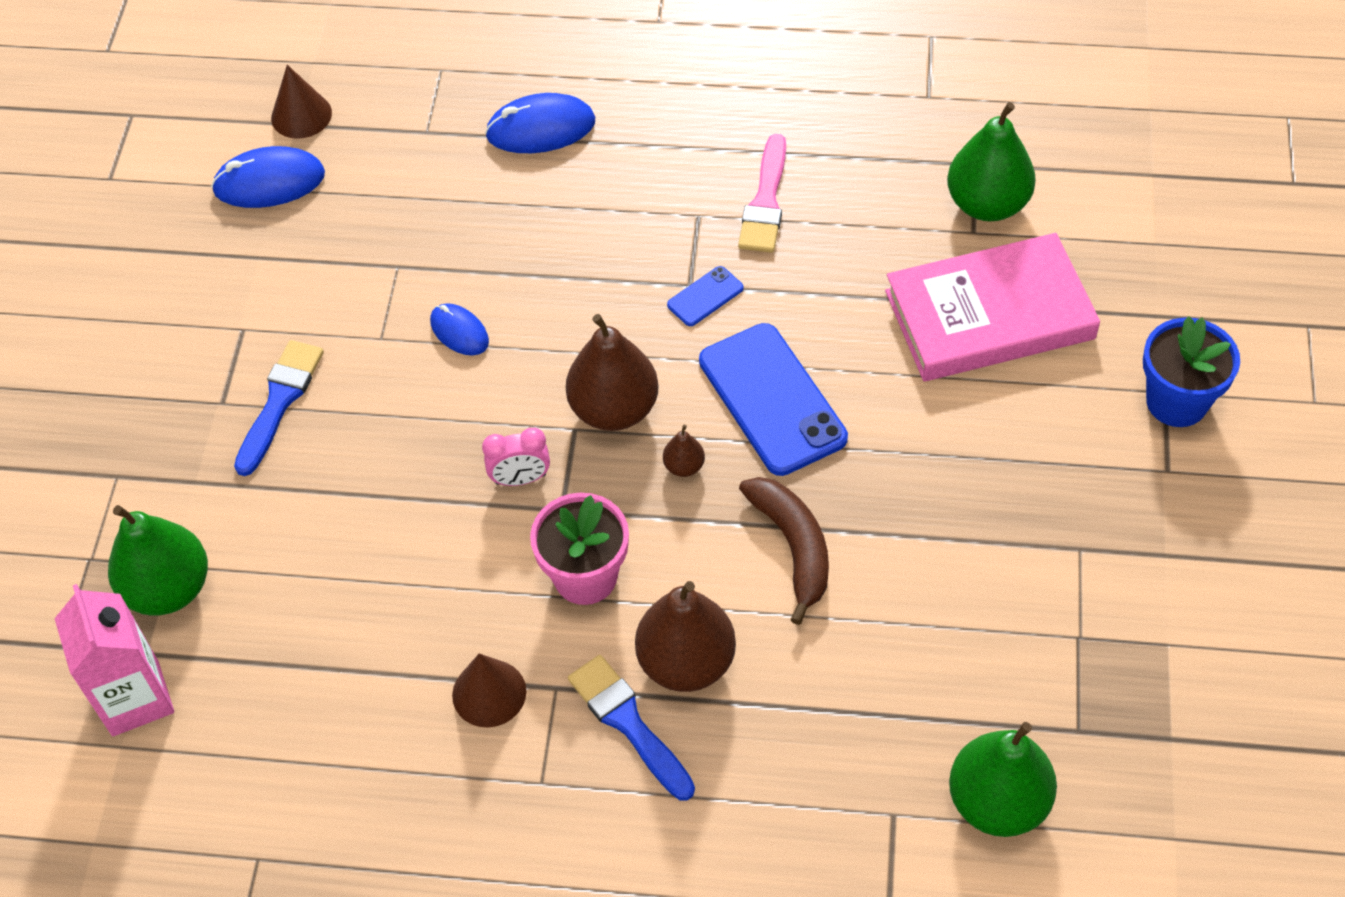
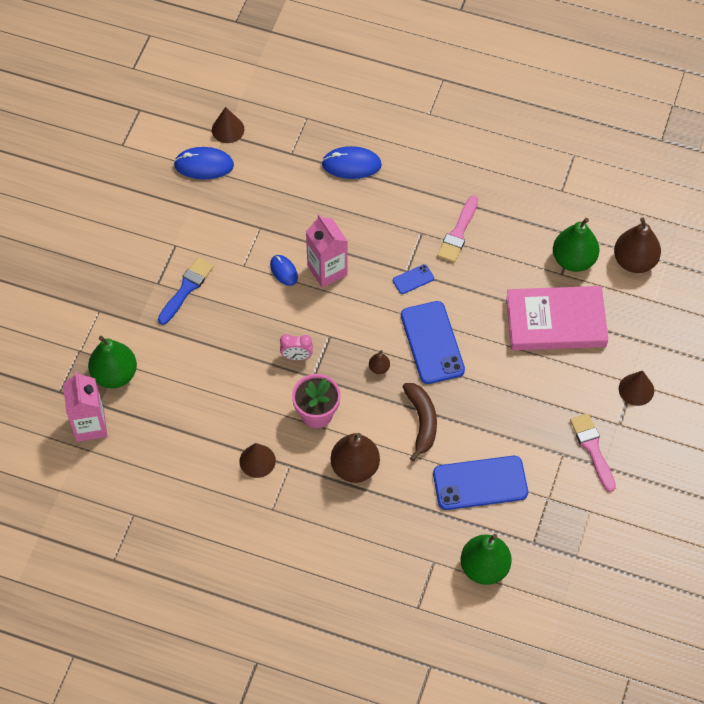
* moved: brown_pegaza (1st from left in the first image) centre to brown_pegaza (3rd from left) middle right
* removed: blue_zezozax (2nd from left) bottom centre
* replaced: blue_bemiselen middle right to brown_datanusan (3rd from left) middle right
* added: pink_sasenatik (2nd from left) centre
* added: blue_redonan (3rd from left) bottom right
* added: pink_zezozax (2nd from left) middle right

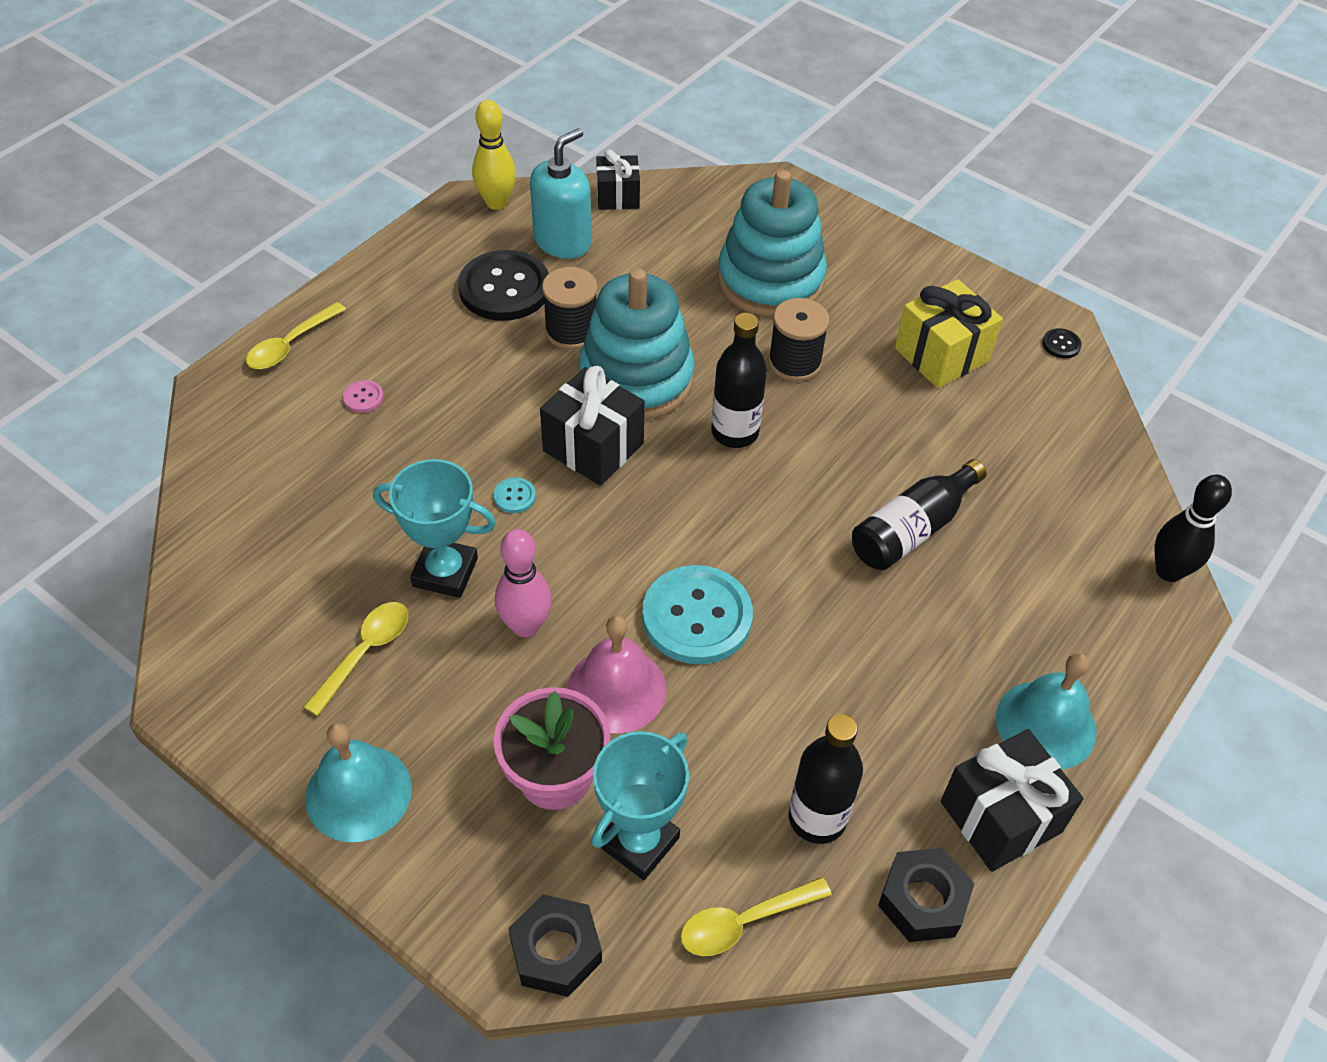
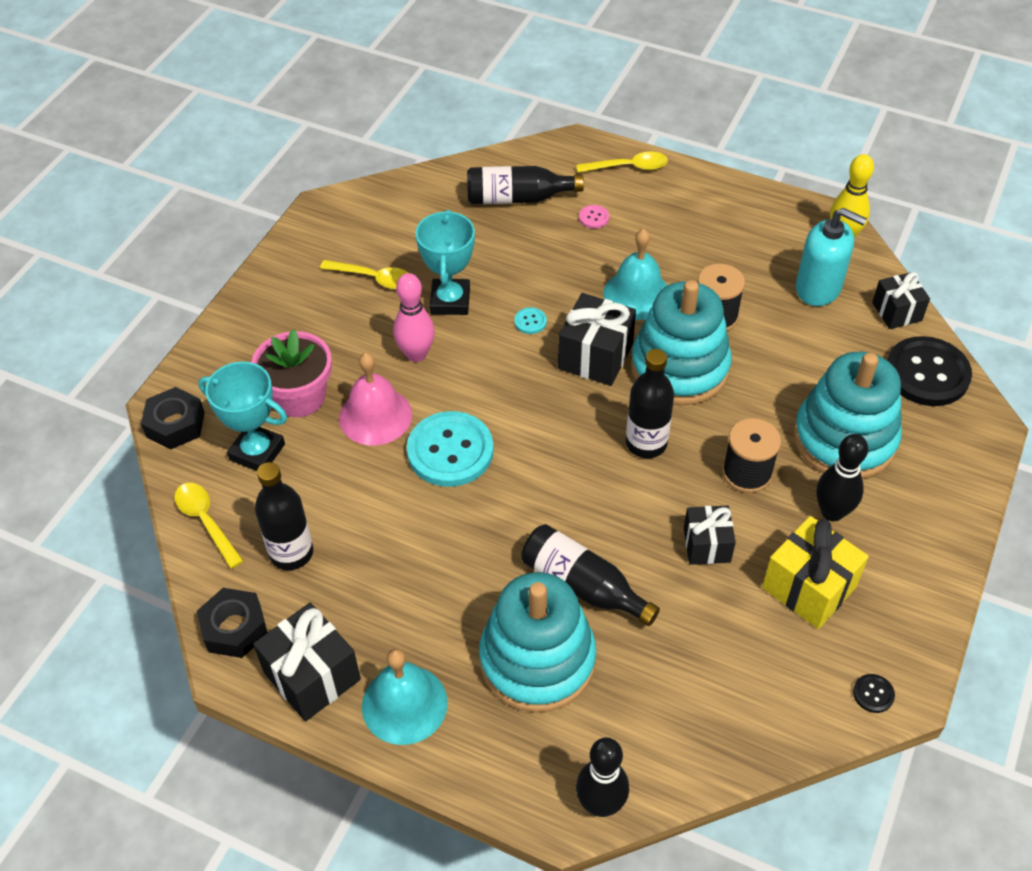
* turned: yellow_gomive (1st from left in the first image) top left = top centre 150 degrees clockwise
* moved: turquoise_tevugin (1st from left in the first image) bottom left to turquoise_tevugin (2nd from left) top centre
* moved: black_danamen (1st from left in the first image) top centre to black_danamen (2nd from left) middle right
* added: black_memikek (2nd from left) top centre
* added: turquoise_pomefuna (1st from left) bottom centre
* added: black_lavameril (3rd from left) middle right
* added: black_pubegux (2nd from left) middle right

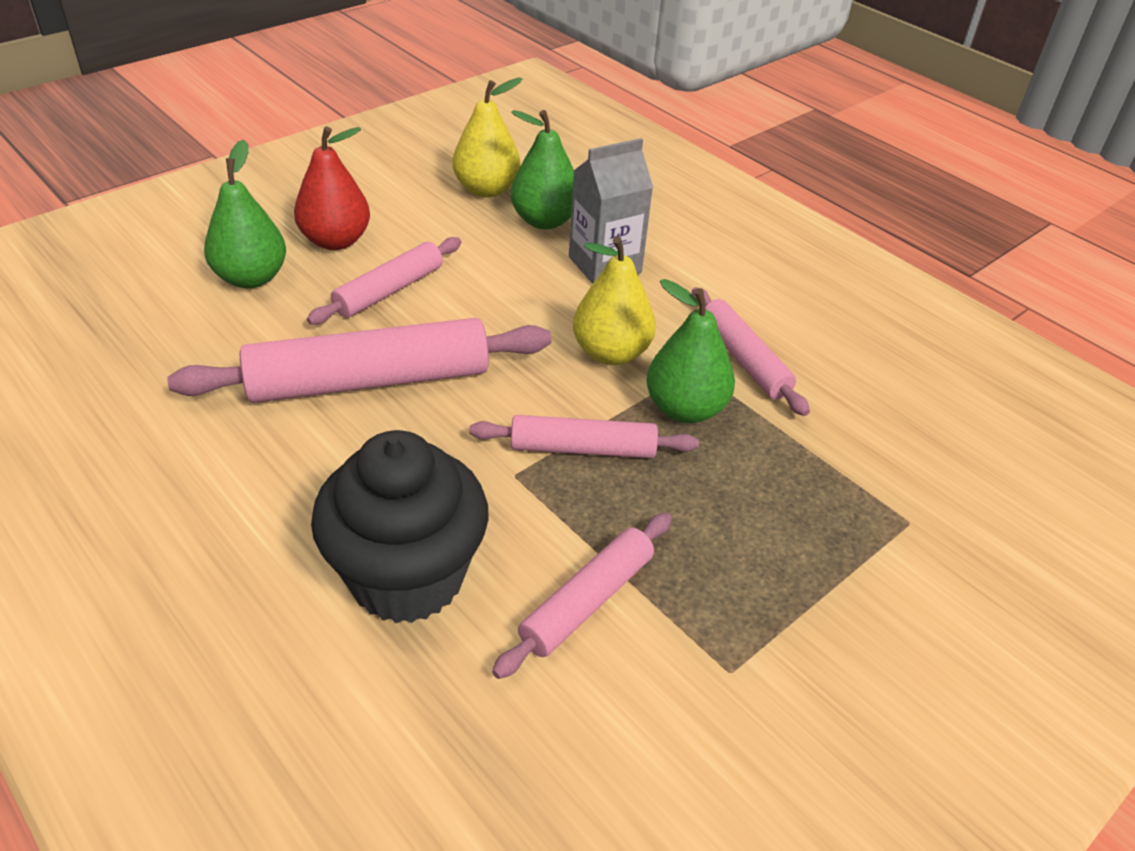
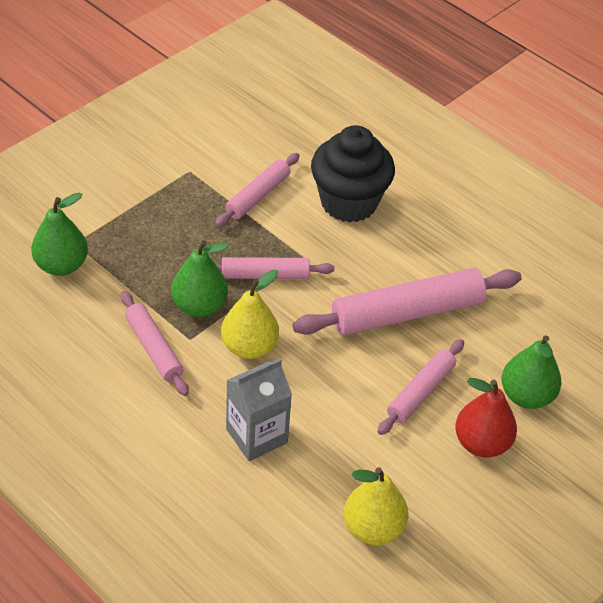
* moved: green_pegaza (2nd from left in the first image) top centre to green_pegaza (1st from left) middle left

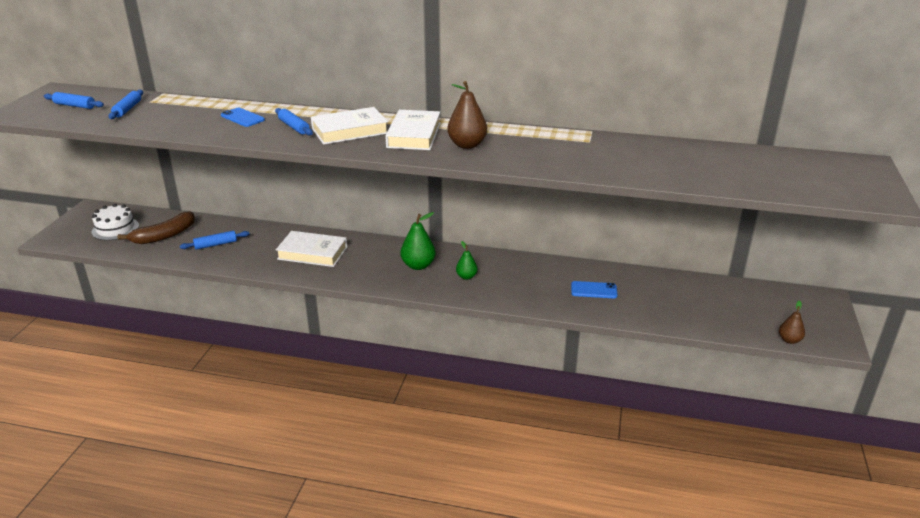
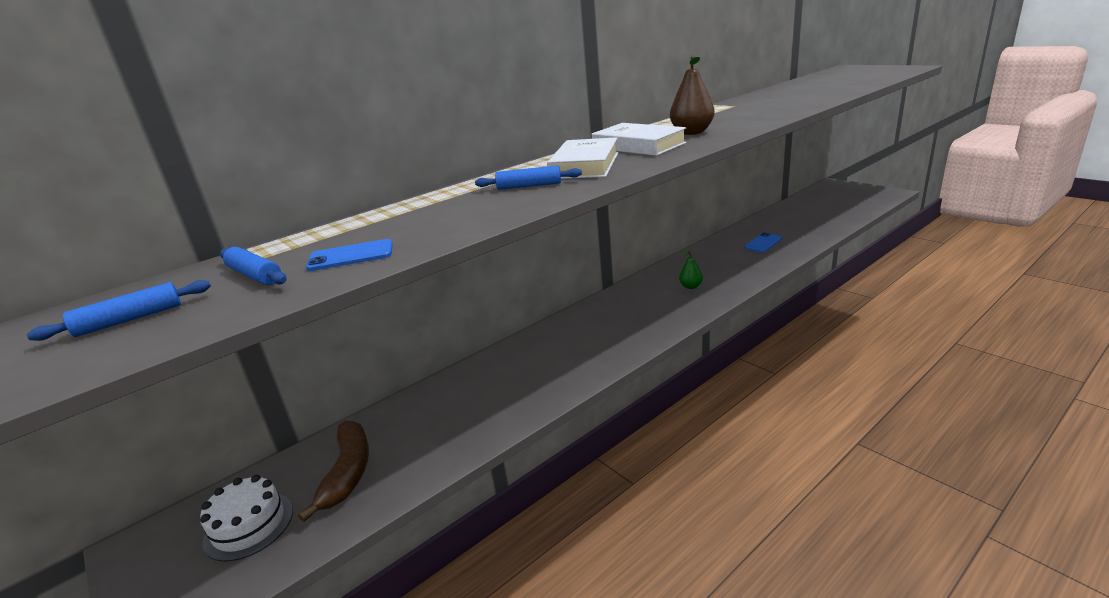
* removed: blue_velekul (3rd from left) middle left
* moved: blue_redonan (1st from left) top left to middle left
* removed: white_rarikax (1st from left) centre
* removed: green_pegaza (1st from left) centre
* removed: brown_pegaza (2nd from left) middle right

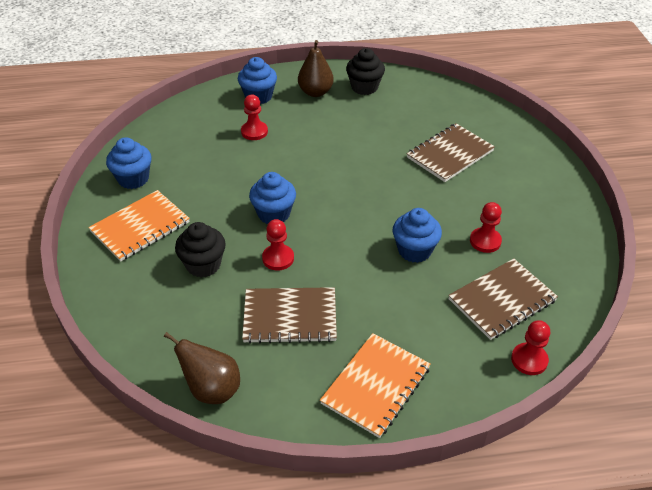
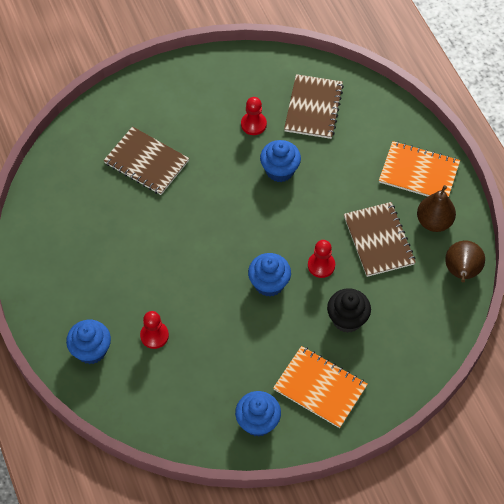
* moved: brown_pegaza (2nd from left in the first image) top centre to brown_pegaza (1st from left) middle right
* removed: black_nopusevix (2nd from left) top centre
* turned: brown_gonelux (3rd from left in the first image) middle right = top centre 60 degrees clockwise
* removed: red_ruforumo (4th from left) bottom right

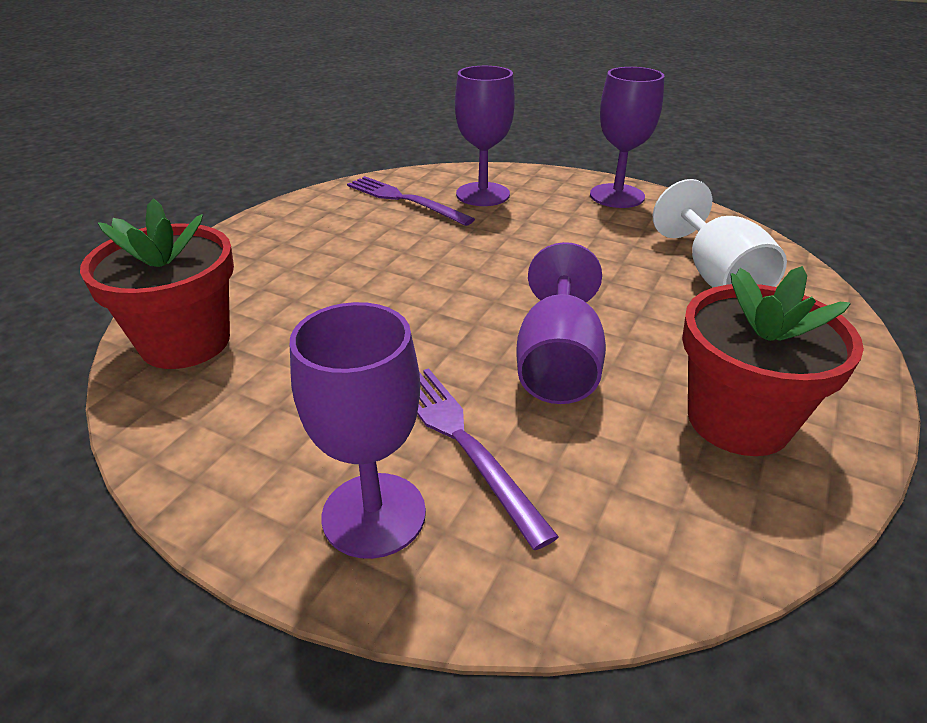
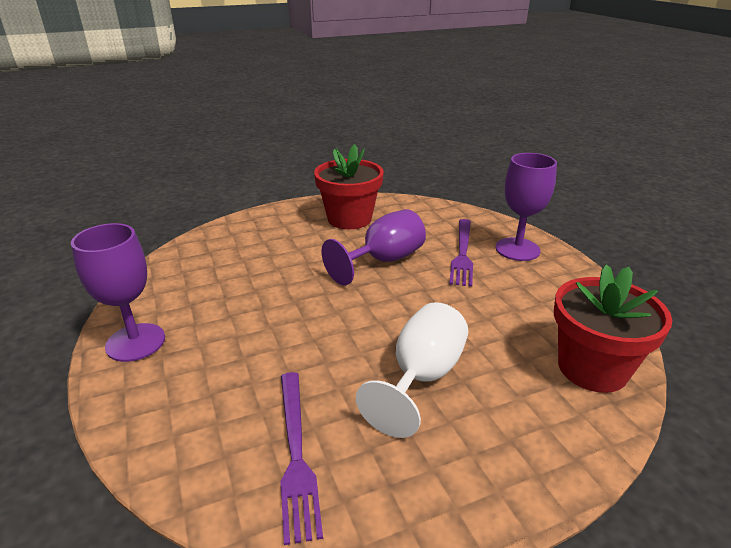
* removed: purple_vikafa (2nd from left) top centre
* moved: white_vikafa top right to bottom centre

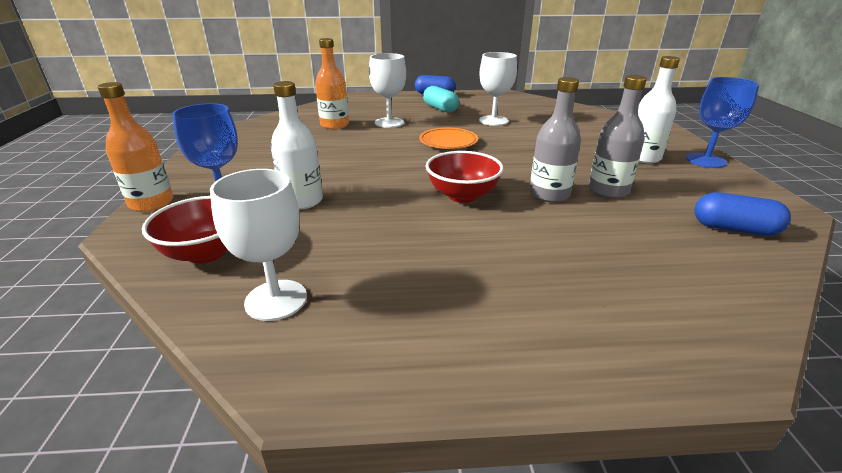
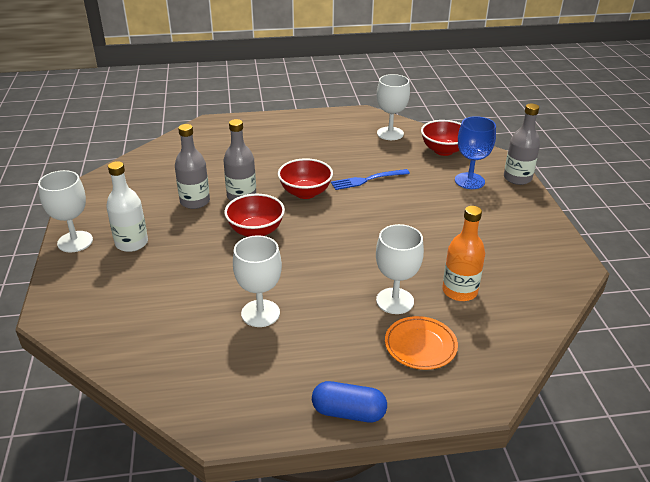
* recoloured: orange_memikek (1st from left) top left to grey_memikek (3rd from left) top right
* removed: white_memikek (1st from left) top centre
* moved: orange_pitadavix top centre to bottom centre
* removed: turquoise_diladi top centre
* recoloured: blue_vikafa (2nd from left) top right to white_vikafa (1st from left) middle left
* removed: blue_diladi (2nd from left) middle right
* added: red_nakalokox (1st from left) centre
* added: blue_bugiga centre

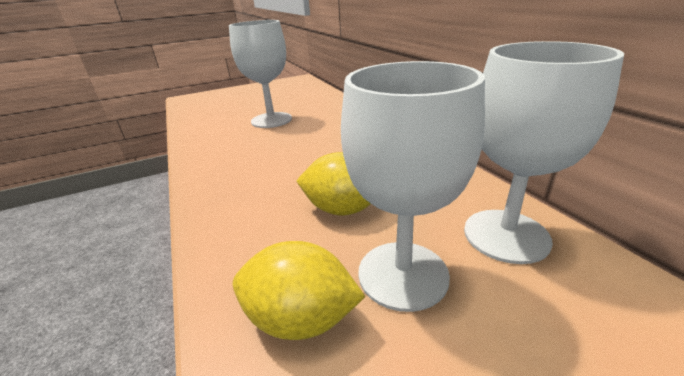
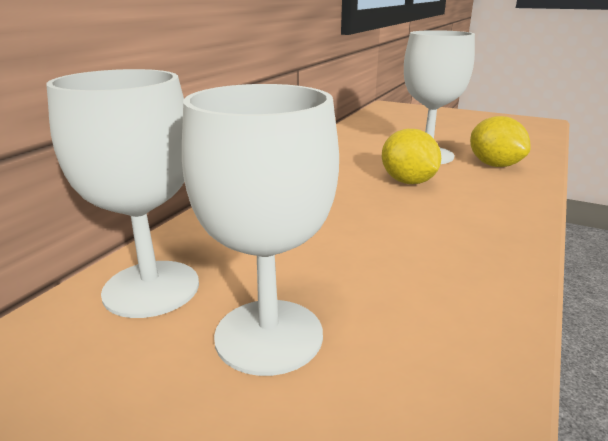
* moved: white_vikafa (3rd from left in the first image) middle right to white_vikafa (1st from left) middle left

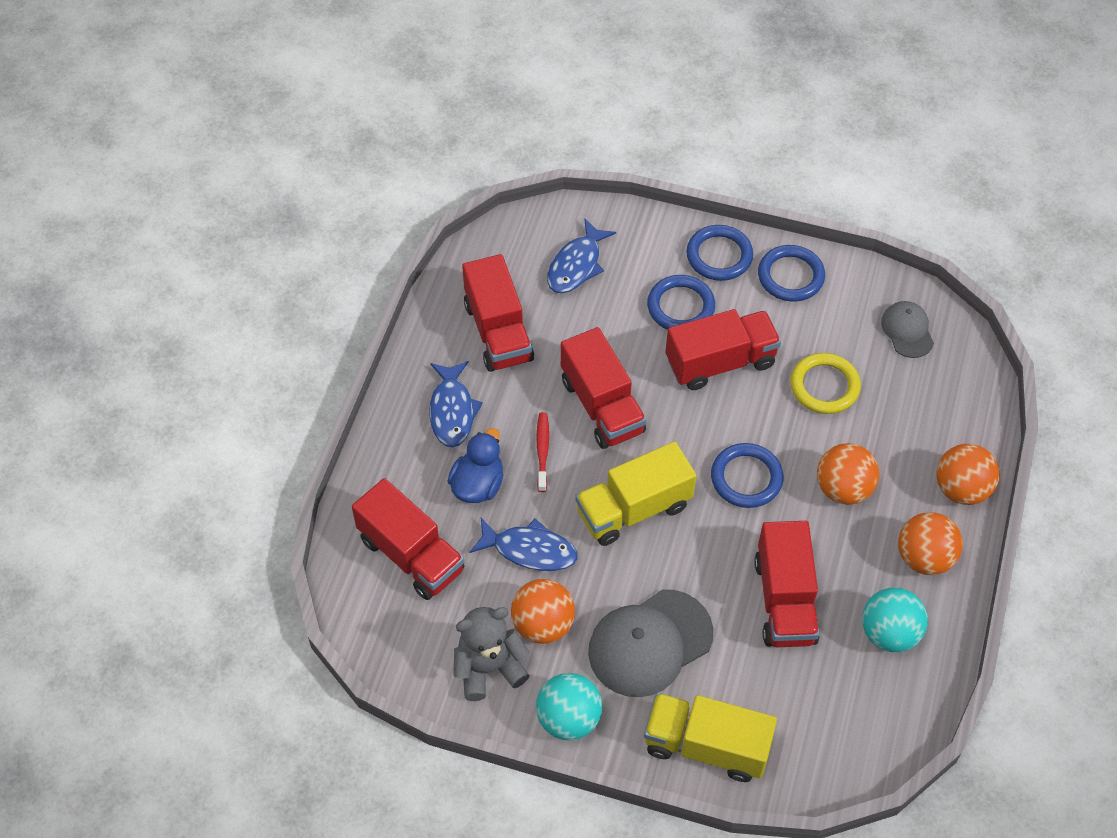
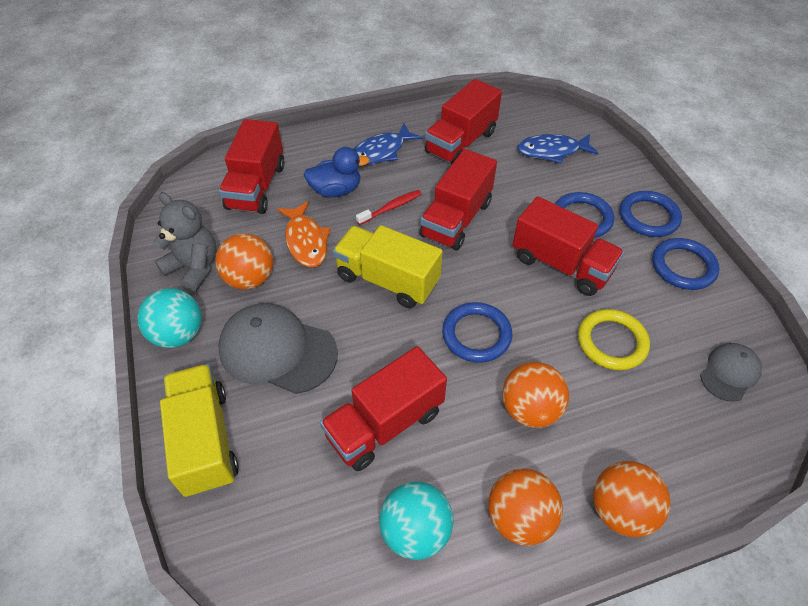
* recoloured: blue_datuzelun (2nd from left) centre to orange_datuzelun centre

